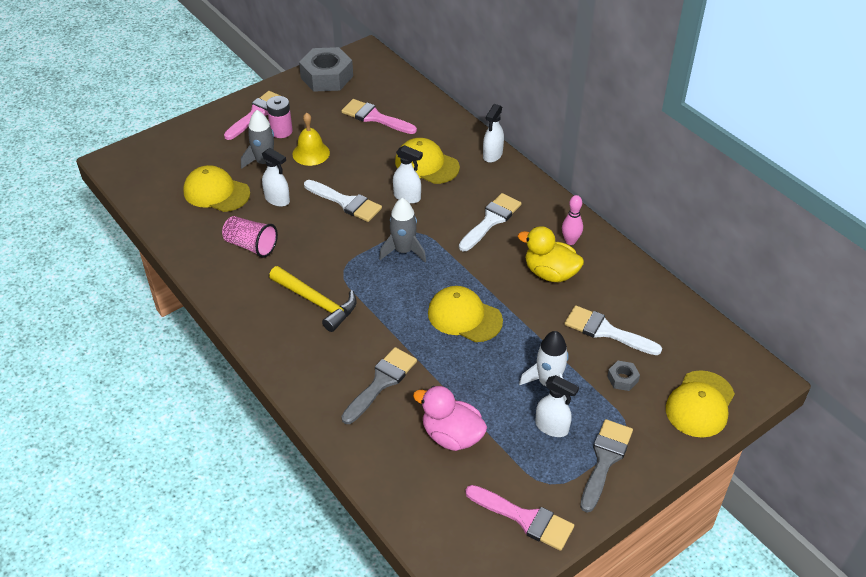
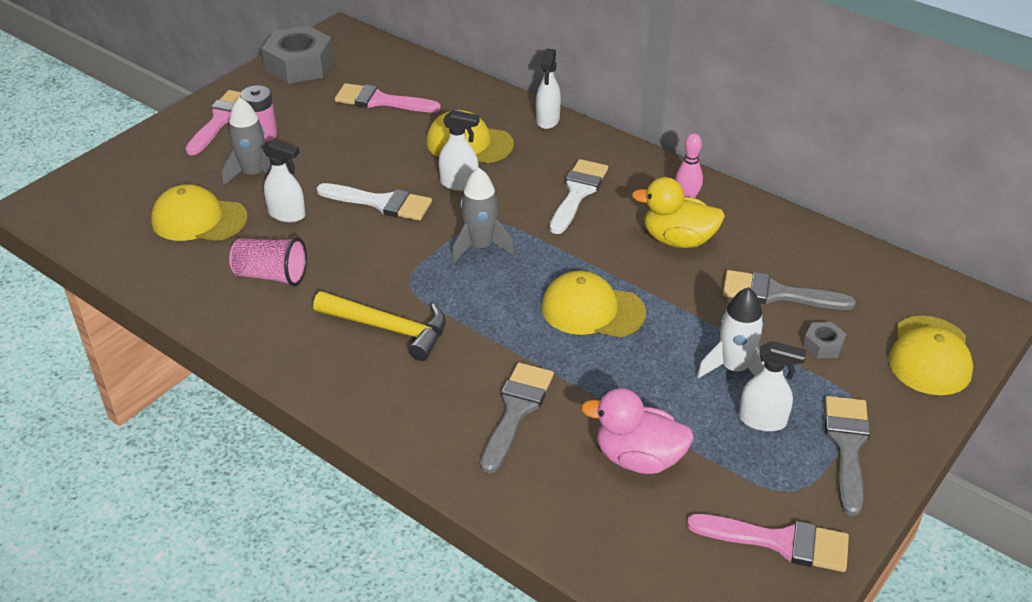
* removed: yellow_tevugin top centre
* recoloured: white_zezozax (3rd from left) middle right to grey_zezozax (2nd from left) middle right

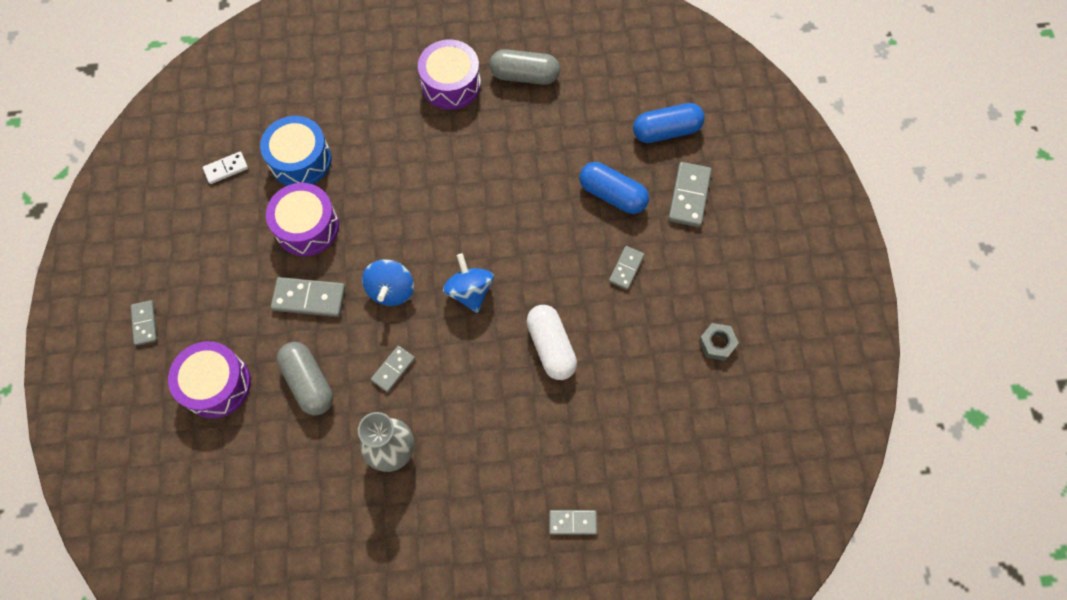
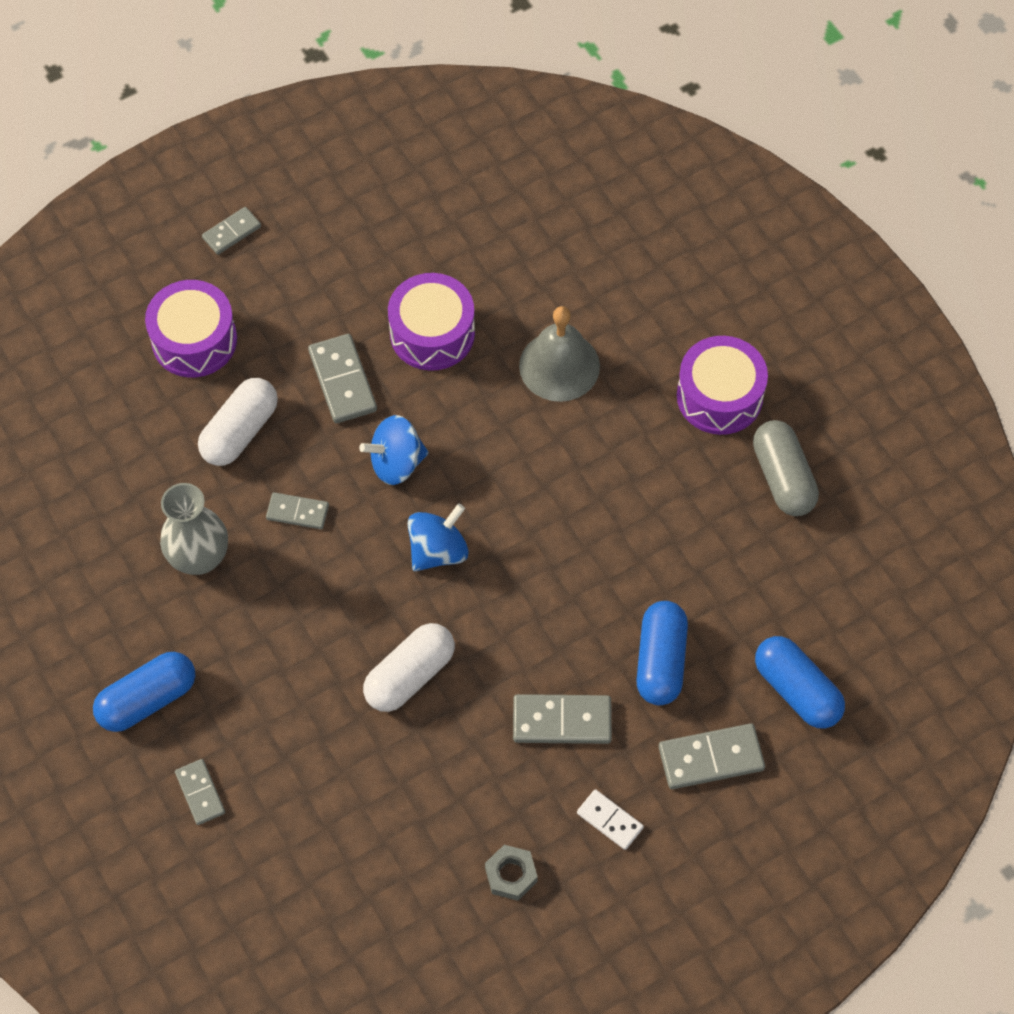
* moved: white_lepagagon top left to bottom centre
* removed: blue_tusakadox top left
* recoloured: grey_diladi (1st from left) middle left to white_diladi (1st from left) middle left
* resized: grey_lepagagon (5th from left) centre = bottom centre x1.60
* added: blue_diladi (1st from left) bottom left
* added: grey_tevugin centre

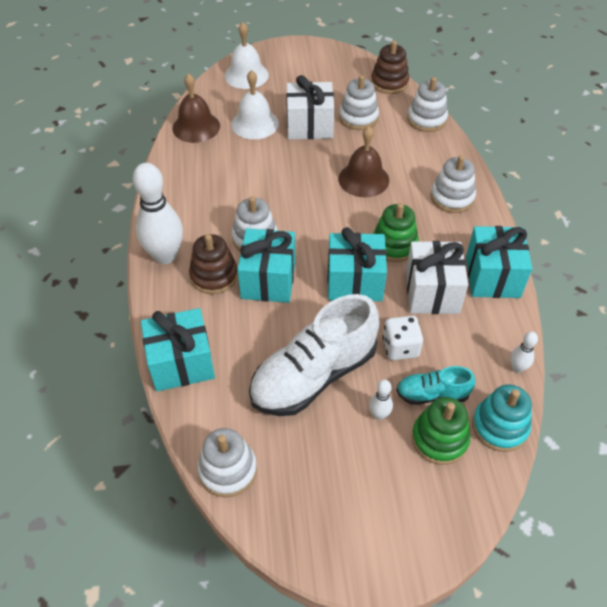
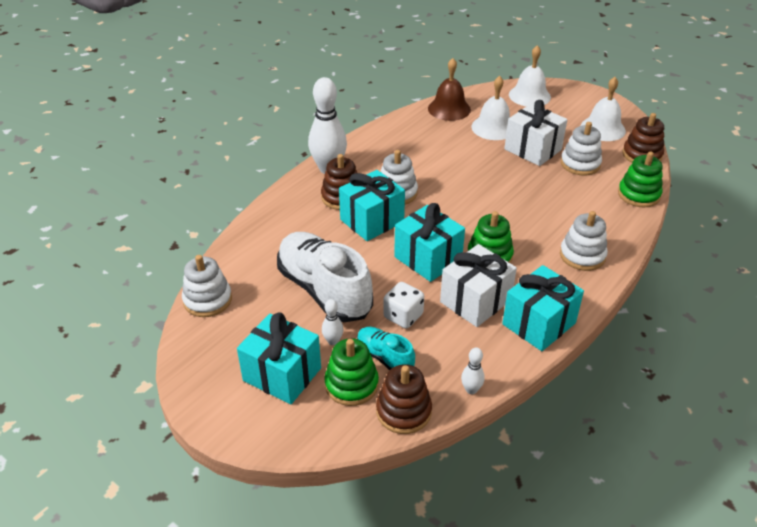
* moved: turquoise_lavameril (1st from left) middle left to bottom centre
* turned: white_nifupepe centre = centre 45 degrees clockwise
* removed: brown_tevugin (2nd from left) top centre
* recoloured: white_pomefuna (4th from left) top right to green_pomefuna (3rd from left) middle right
* recoloured: turquoise_pomefuna bottom right to brown_pomefuna (2nd from left) bottom centre
* added: white_tevugin (3rd from left) top right

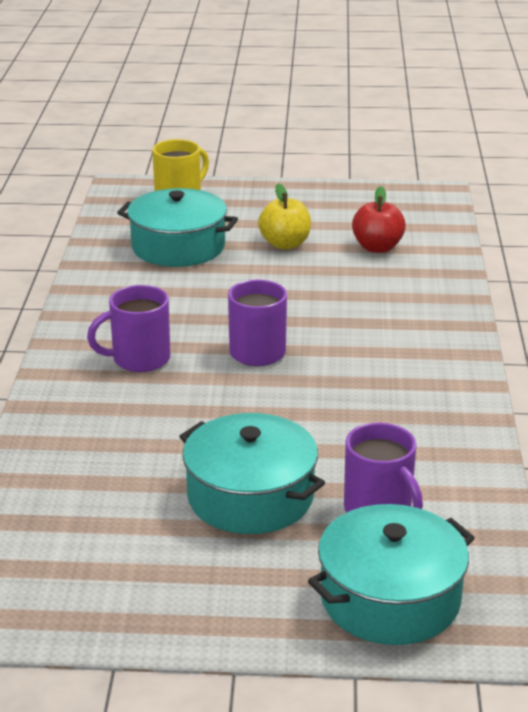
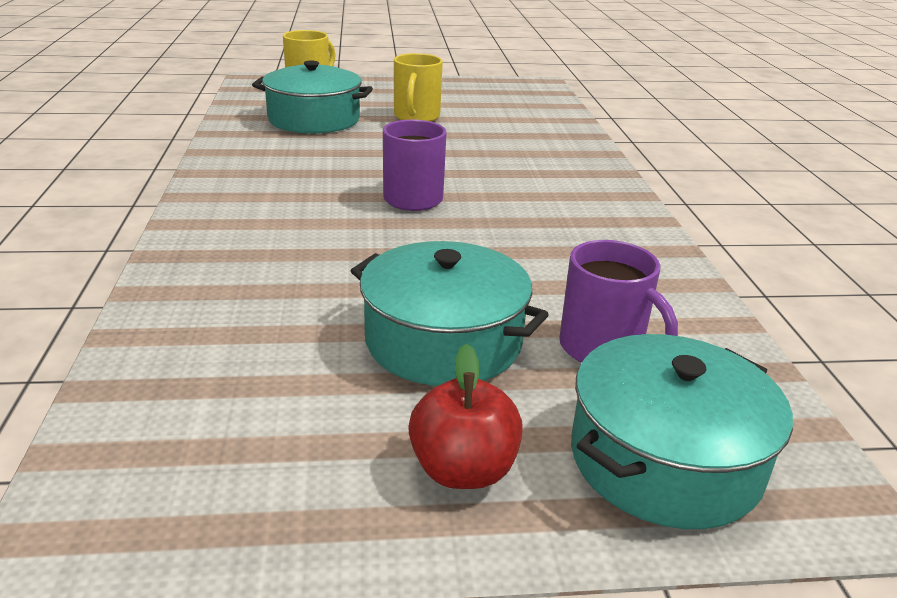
* removed: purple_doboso (1st from left) middle left
* replaced: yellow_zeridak top centre to yellow_doboso (2nd from left) top centre
* moved: red_zeridak top right to bottom centre

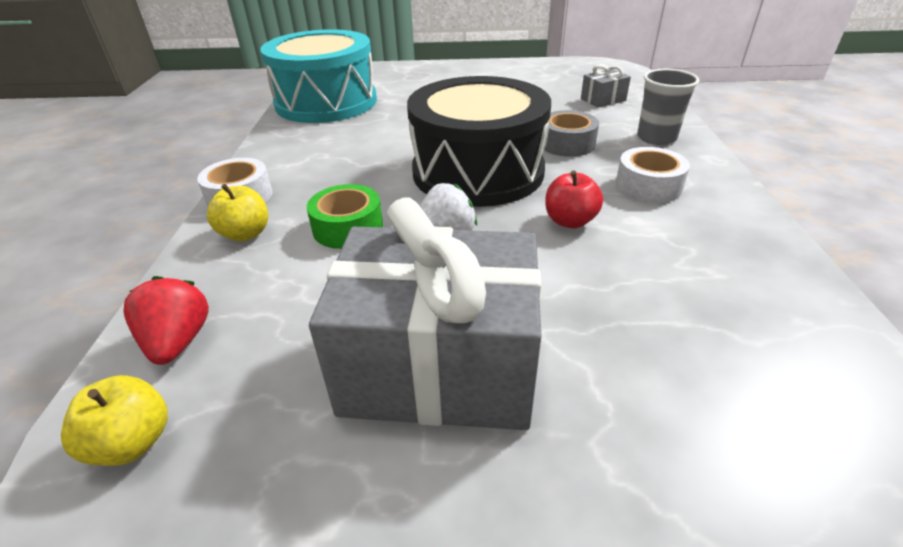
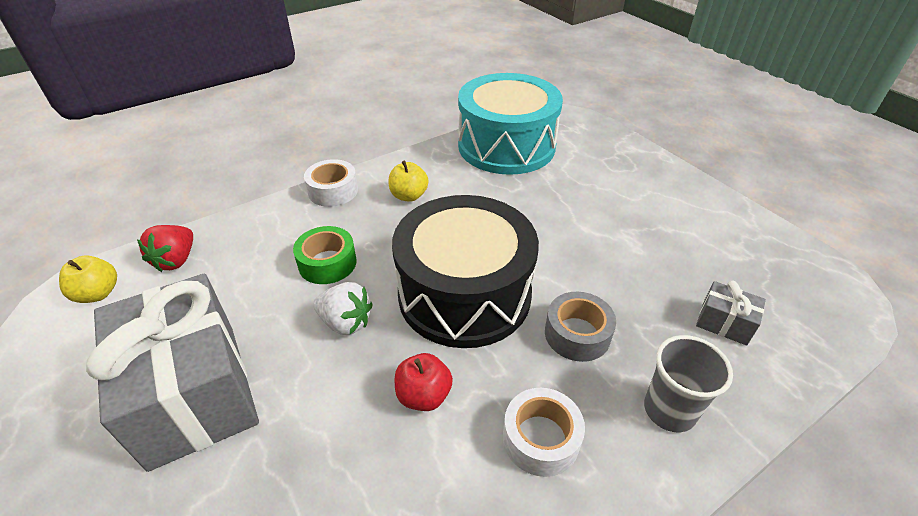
* turned: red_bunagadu middle left = middle left 150 degrees clockwise
* moved: yellow_zeridak (2nd from left) middle left to centre

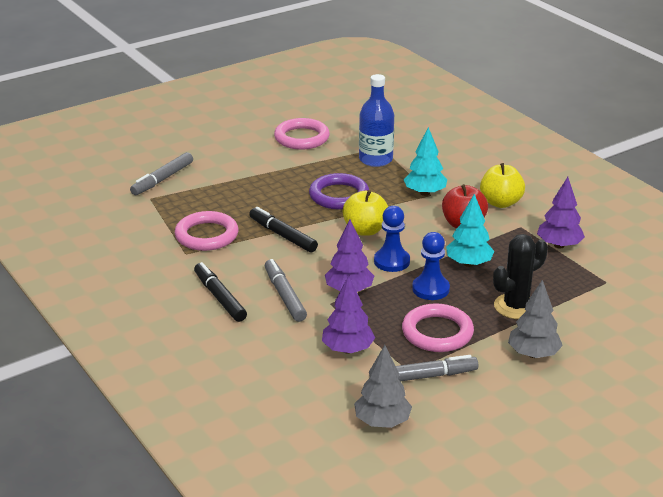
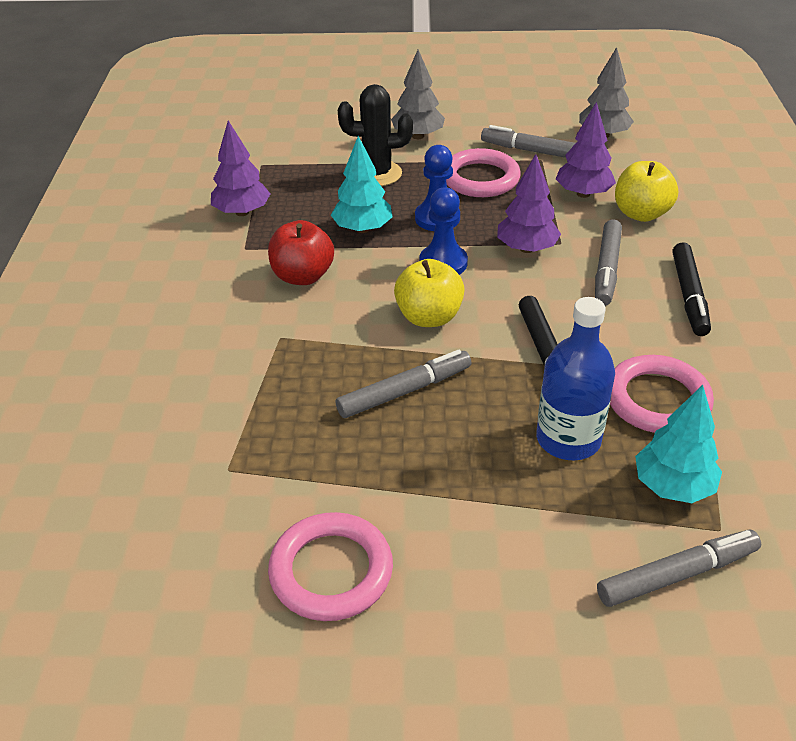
* replaced: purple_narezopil centre to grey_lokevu (1st from left) centre
* moved: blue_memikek top centre to middle right
* moved: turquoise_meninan (1st from left in the first image) top centre to turquoise_meninan (2nd from left) middle right
* moved: yellow_zeridak (2nd from left) middle right to top right

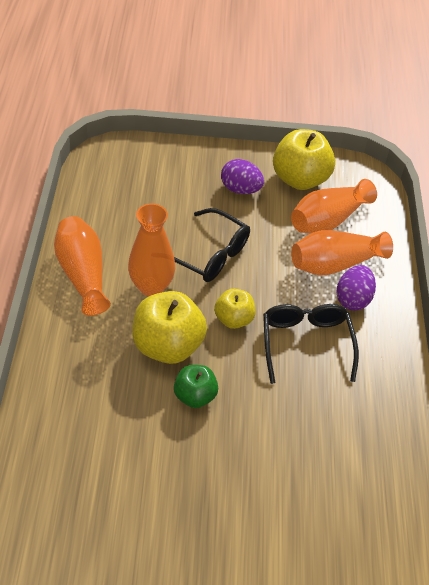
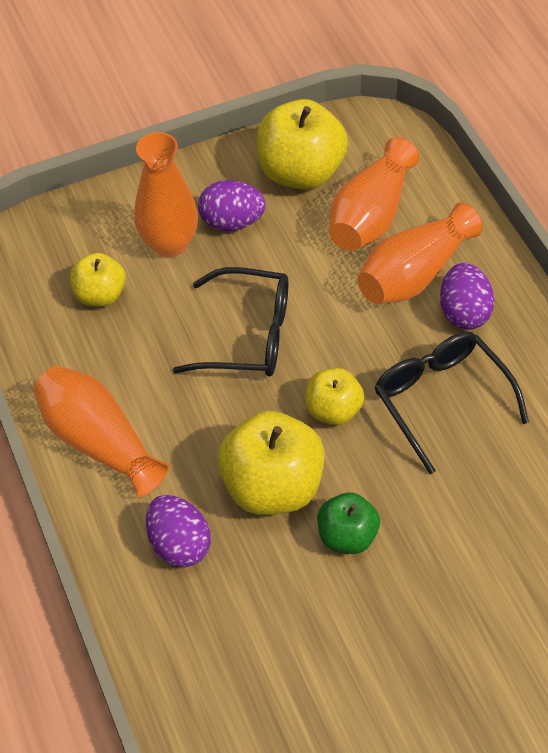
* moved: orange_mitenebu (2nd from left) centre to top left
* added: yellow_zeridak (1st from left) middle left
* added: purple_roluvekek (1st from left) bottom left

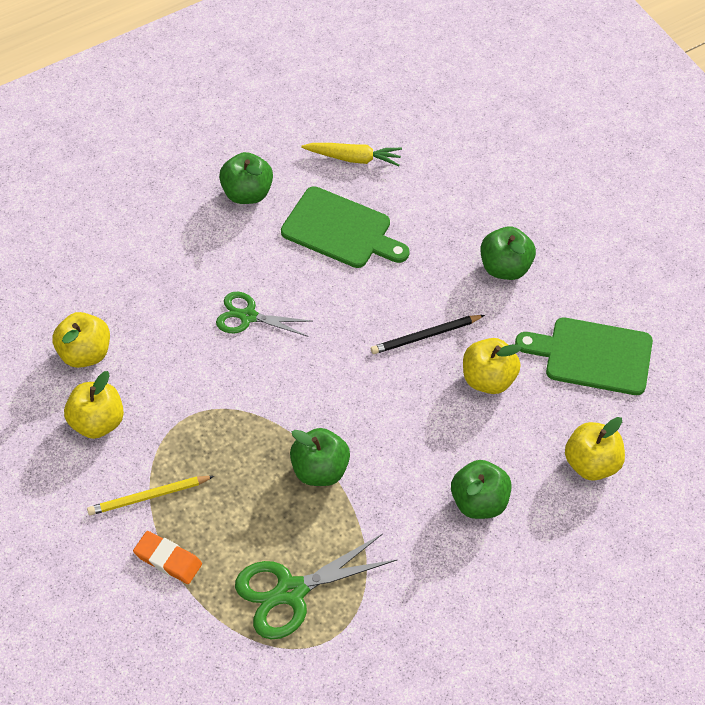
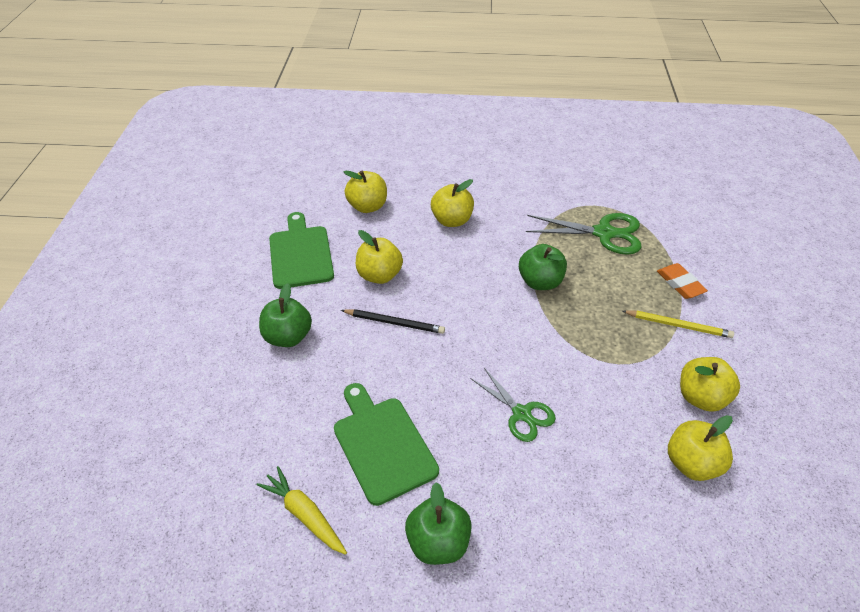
* recoloured: green_zeridak (3rd from left) bottom right to yellow_zeridak (3rd from left) top centre
* turned: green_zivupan (2nd from left in the first image) middle right = centre 150 degrees counterclockwise

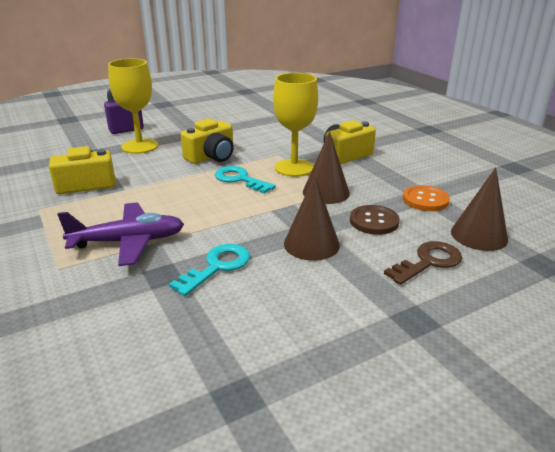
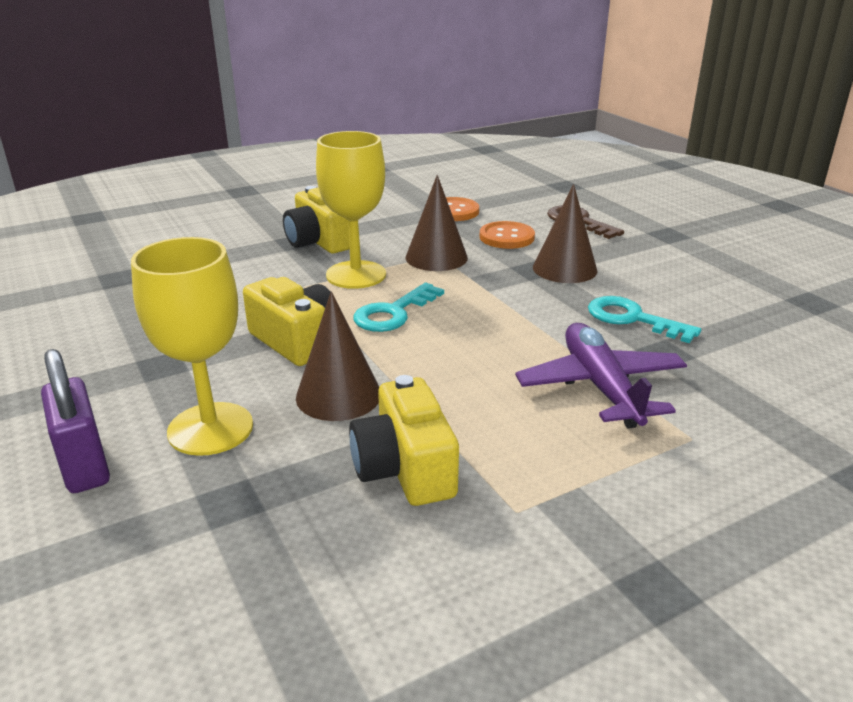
* recoloured: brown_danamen middle right to orange_danamen (2nd from left) centre
* moved: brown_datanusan (3rd from left in the first image) middle right to brown_datanusan (1st from left) centre

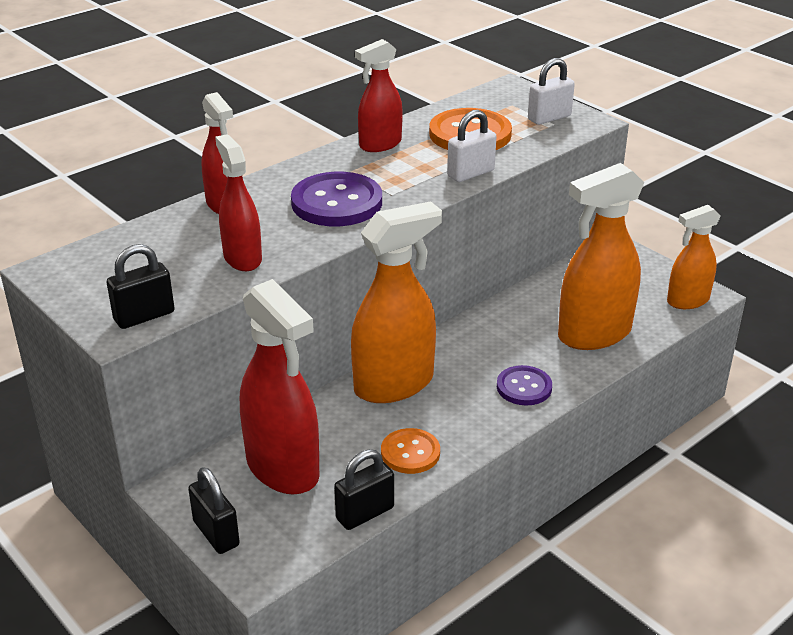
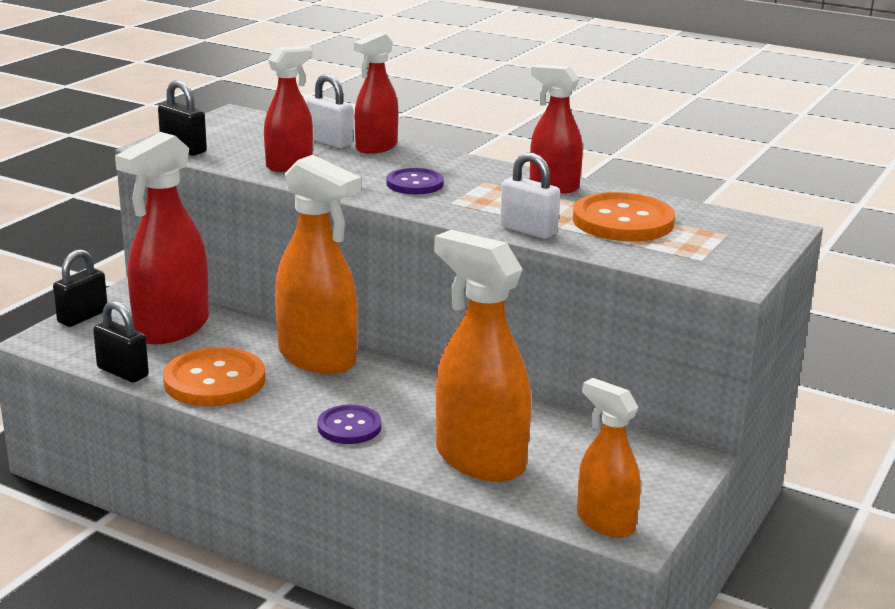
* resized: purple_danamen (1st from left in the first image) top centre = top centre x0.60
* resized: orange_danamen (1st from left) bottom centre = middle left x1.67
* moved: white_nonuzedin (2nd from left in the first image) top right to white_nonuzedin (1st from left) top centre

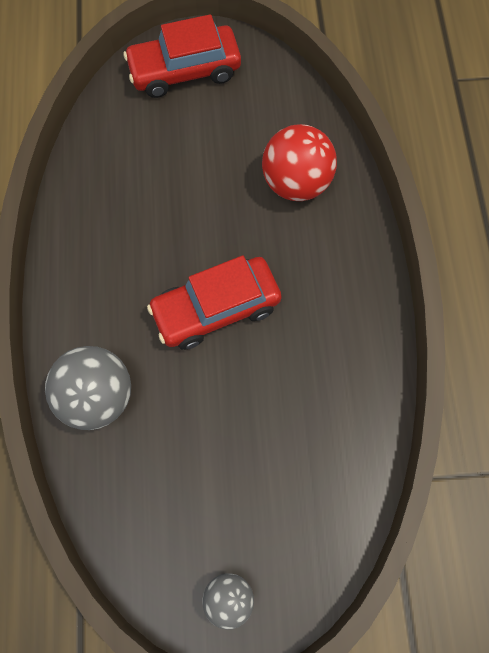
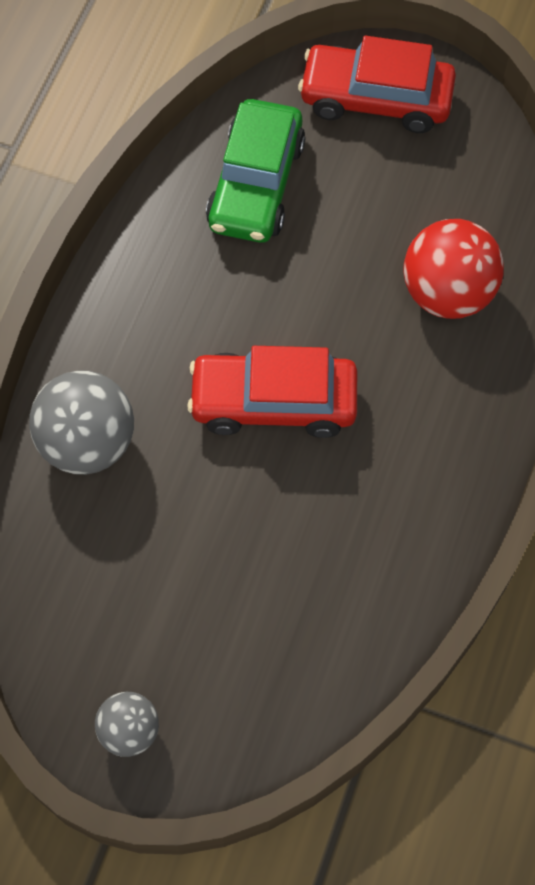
* added: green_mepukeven top centre

